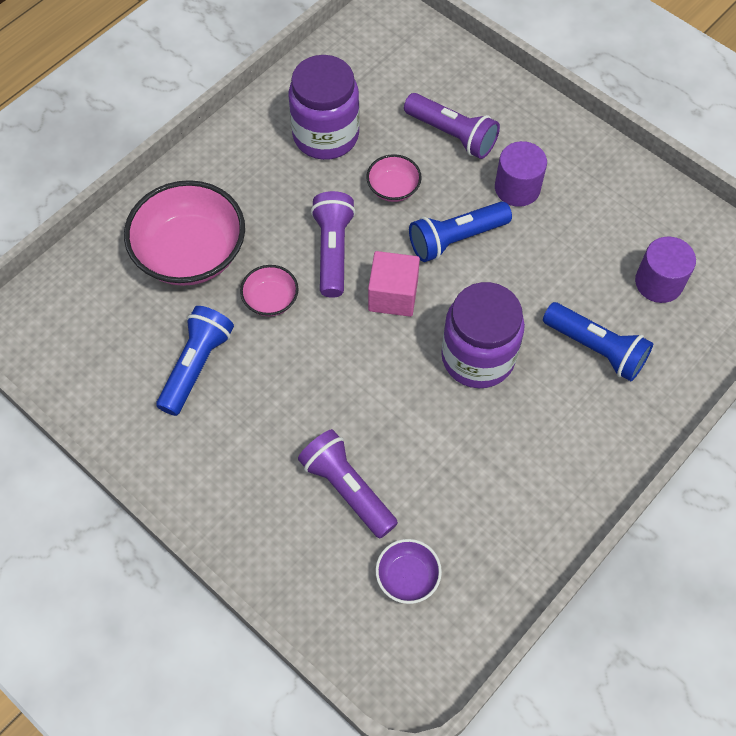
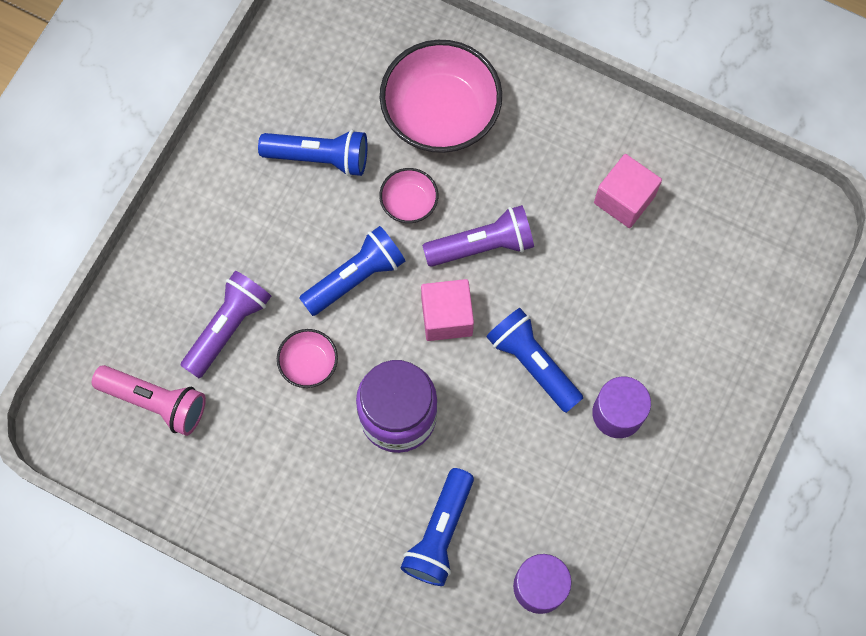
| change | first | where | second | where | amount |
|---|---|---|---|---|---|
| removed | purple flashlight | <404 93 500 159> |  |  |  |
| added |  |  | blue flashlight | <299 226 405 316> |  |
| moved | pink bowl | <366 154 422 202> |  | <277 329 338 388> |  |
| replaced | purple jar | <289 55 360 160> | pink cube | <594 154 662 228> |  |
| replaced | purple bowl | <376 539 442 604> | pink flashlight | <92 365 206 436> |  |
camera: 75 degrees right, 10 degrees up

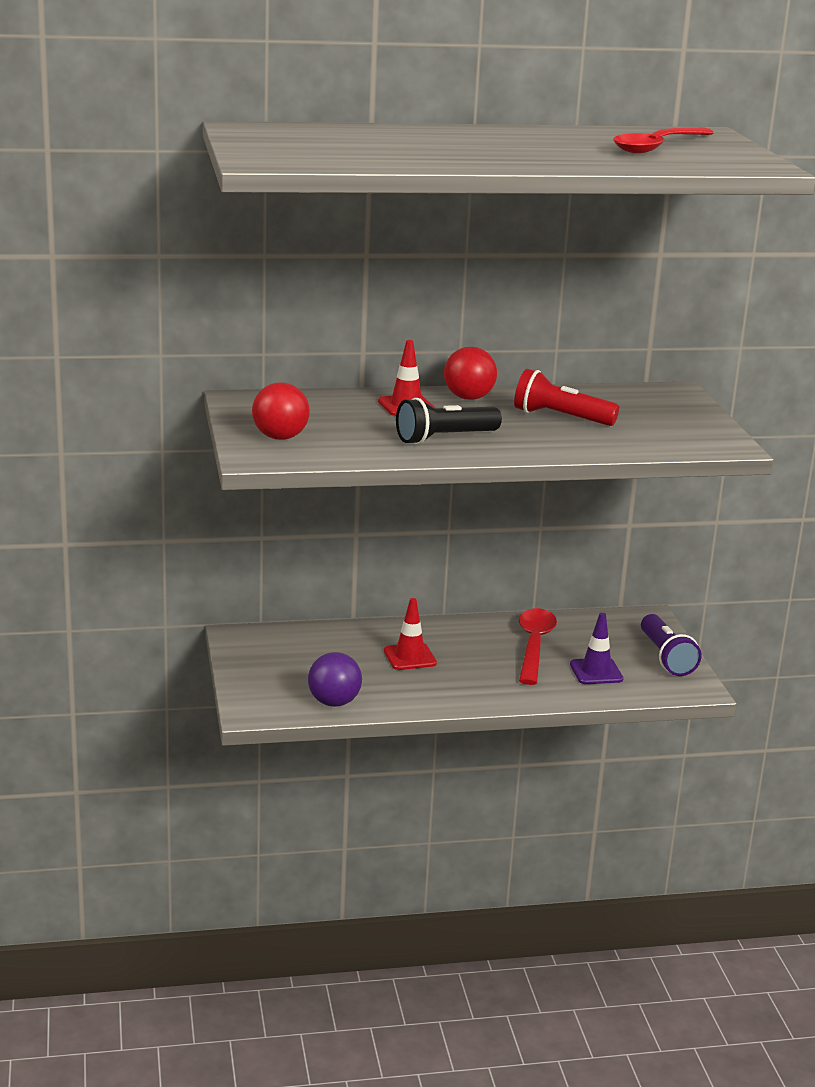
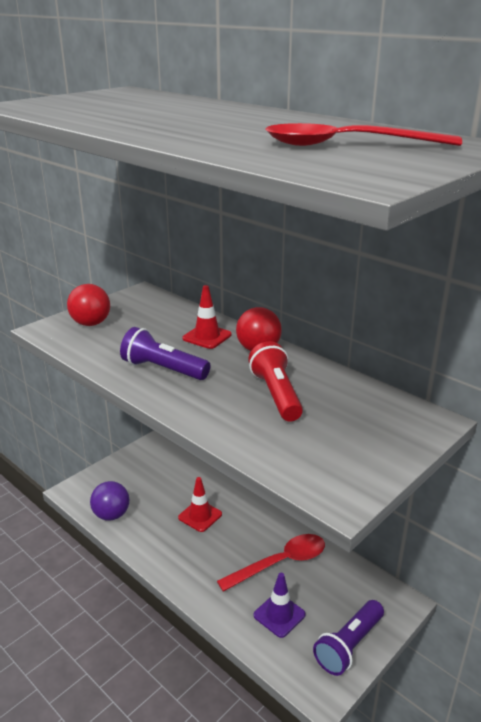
| change | first | where | second | where | amount |
|---|---|---|---|---|---|
| recoloured | black flashlight | <396 398 502 445> | purple flashlight | <120 327 210 380> |  |
camera: 55 degrees right, 5 degrees up

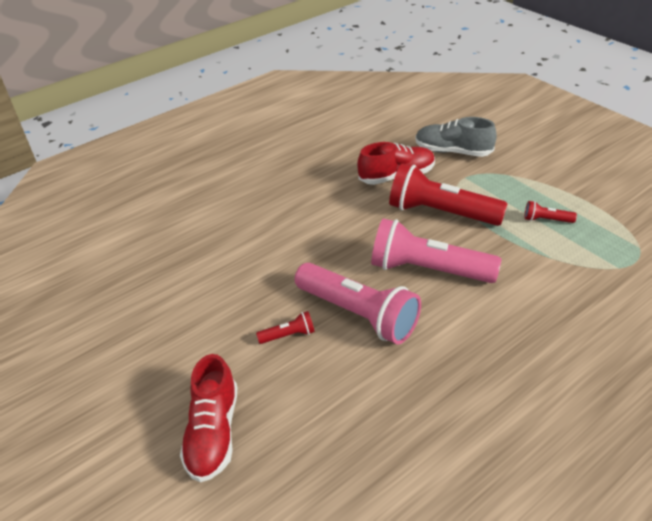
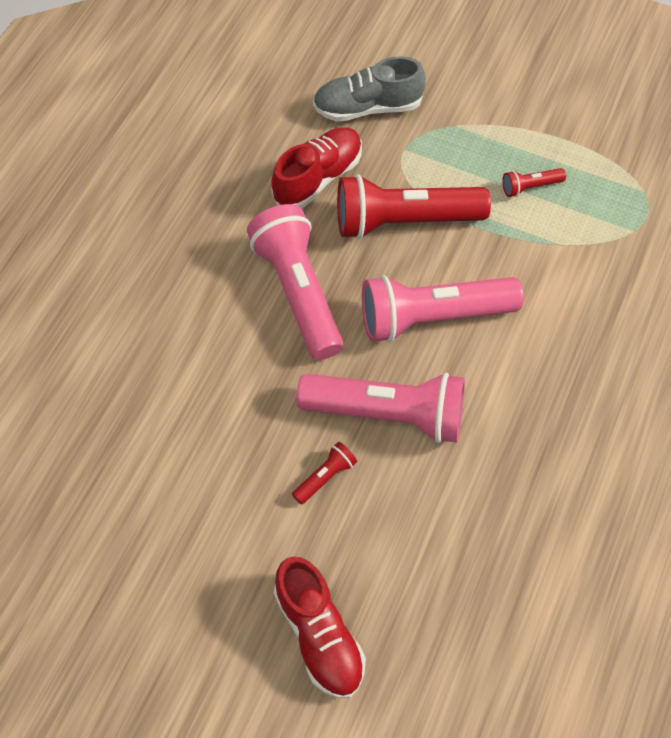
| change | first | where | second | where | amount |
|---|---|---|---|---|---|
| added |  |  | pink flashlight | <247 204 343 360> |  |
camera: 30 degrees left, 20 degrees up

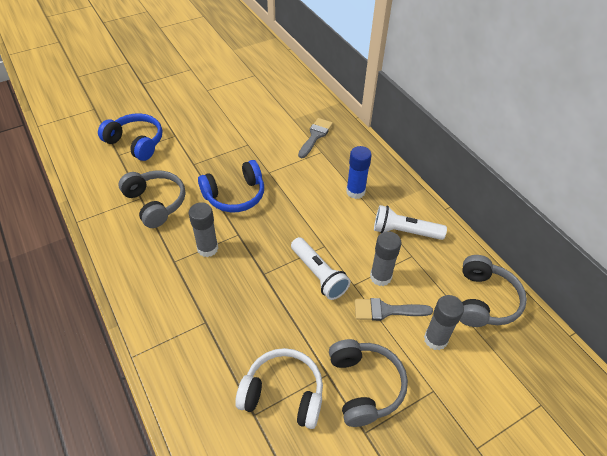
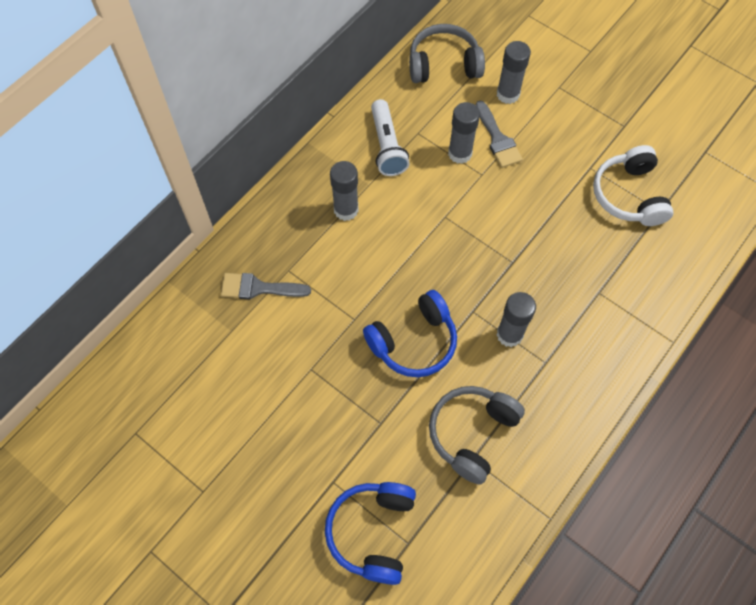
| change | first | where | second | where | amount |
|---|---|---|---|---|---|
| removed | white flashlight | <291 237 350 300> |  |  |  |
| removed | grey headphones | <329 339 408 427> |  |  |  |
| recoloured | blue glue stick | <346 146 372 199> | grey glue stick | <330 161 359 221> |  |
| turned | blue headphones | <198 160 264 212> |  | <363 290 457 377> | 105 degrees clockwise |
camera: 110 degrees left, 15 degrees up

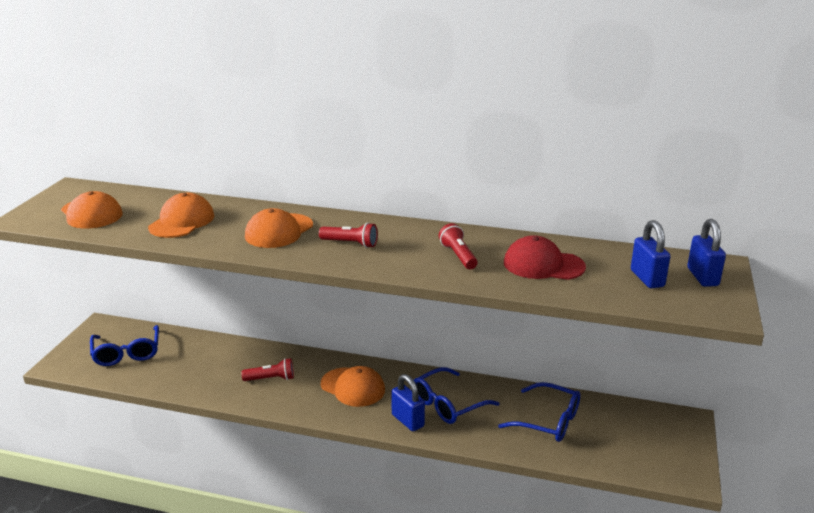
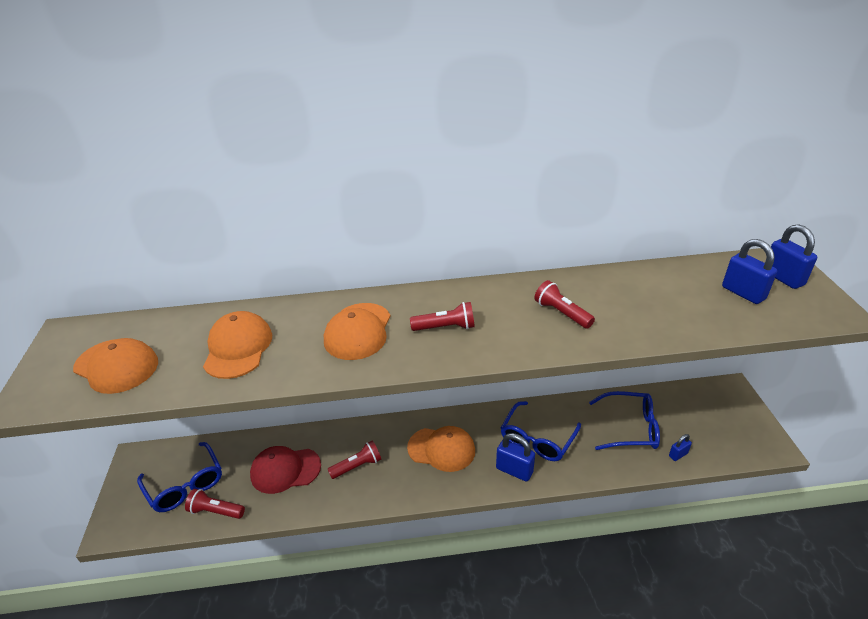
| change | first | where | second | where | amount |
|---|---|---|---|---|---|
| added |  |  | red flashlight | <185 489 245 519> |  |
| added |  |  | blue padlock | <669 434 692 461> |  |
| moved | red cap | <504 235 586 280> |  | <250 446 321 494> |  |
camera: 20 degrees left, 10 degrees up

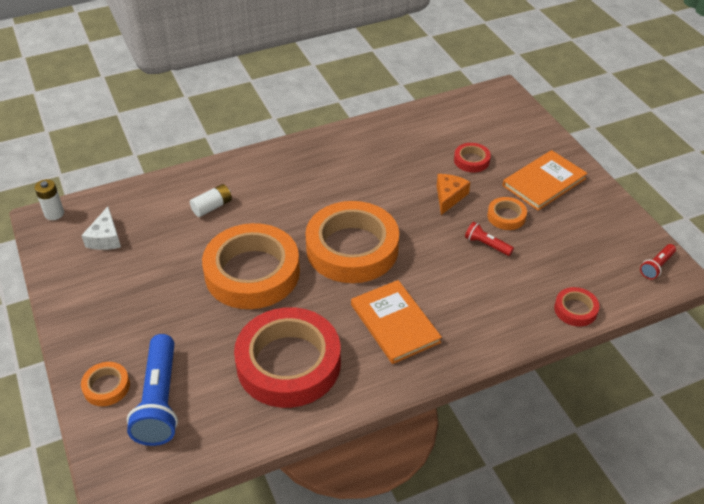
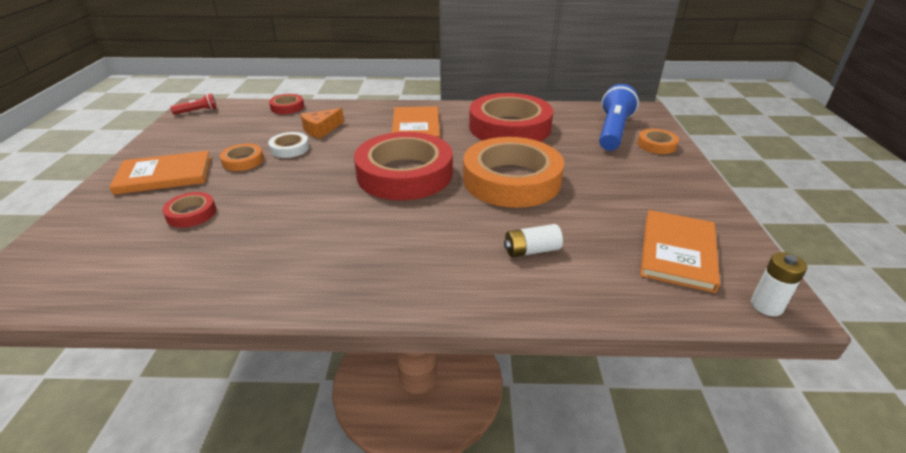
| change | first | where | second | where | amount |
|---|---|---|---|---|---|
| moved | orange cheese | <437 174 470 215> |  | <301 108 344 139> |  |
| replaced | white cheese | <81 206 121 250> | orange book | <640 210 720 293> |  |
| replaced | red flashlight | <465 222 514 256> | white tape | <268 132 309 158> |  |
| recoloured | orange tape | <305 201 399 283> | red tape | <354 132 453 200> |  |
camera: 155 degrees left, 10 degrees down

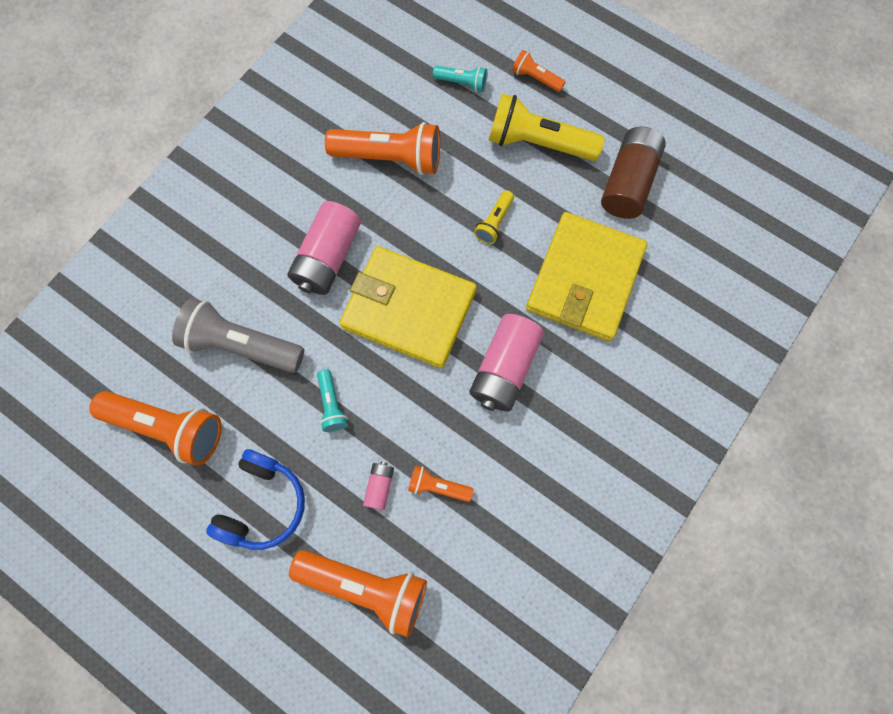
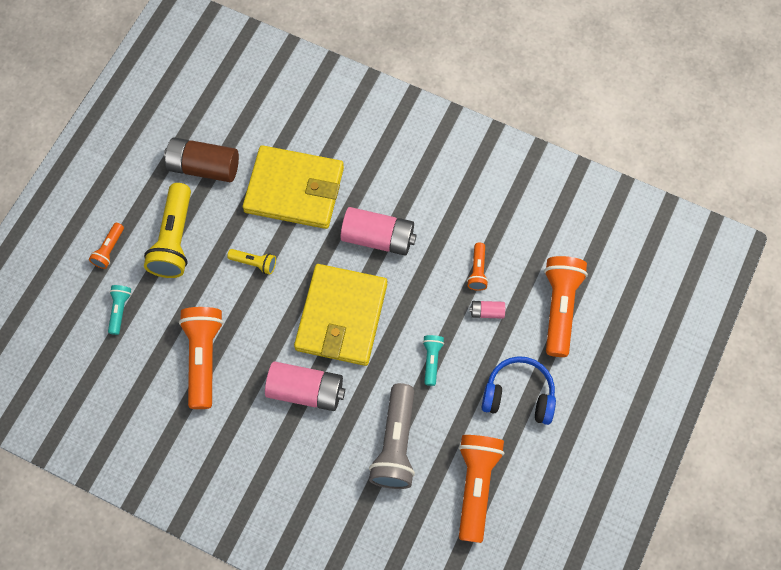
| change | first | where | second | where | amount |
|---|---|---|---|---|---|
| turned | turquoise flashlight | <317 369 348 432> |  | <423 335 444 386> | 60 degrees counterclockwise |
camera: 100 degrees left, 5 degrees down

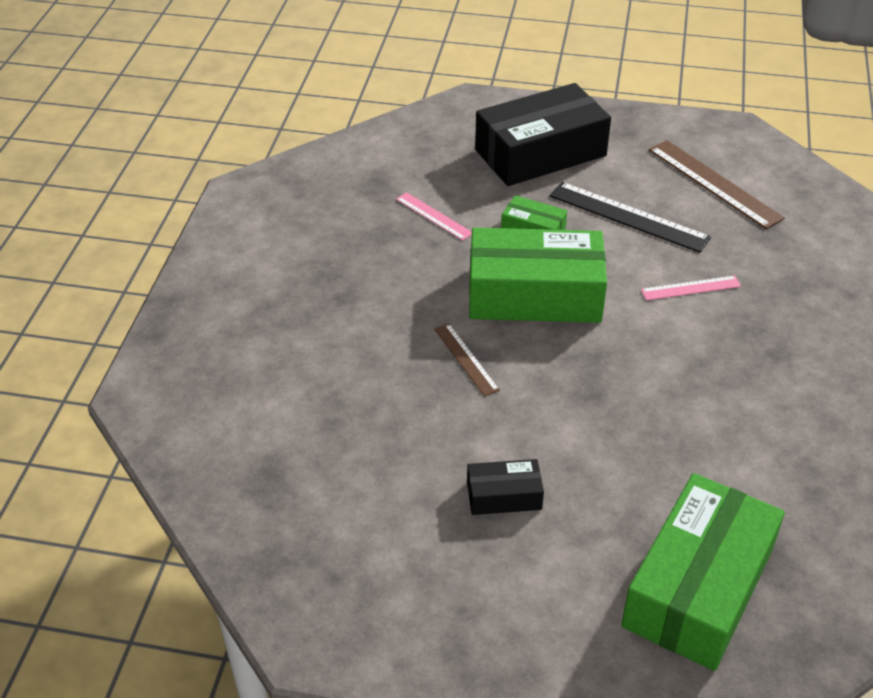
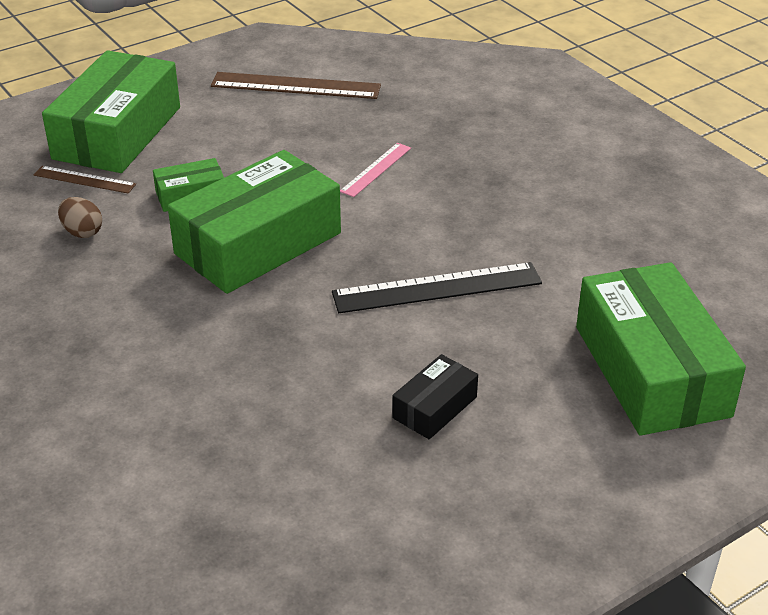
| change | first | where | second | where | amount |
|---|---|---|---|---|---|
| moved | brown ruler | <434 323 500 396> |  | <34 166 136 194> |  |
| moved | black ruler | <549 182 711 253> |  | <332 262 542 313> |  |
| replaced | pink ruler | <396 192 472 240> | brown egg | <58 197 102 238> |  |
| recoloured | black box | <475 83 611 186> | green box | <42 50 180 173> |  |
camera: 45 degrees left, 5 degrees down

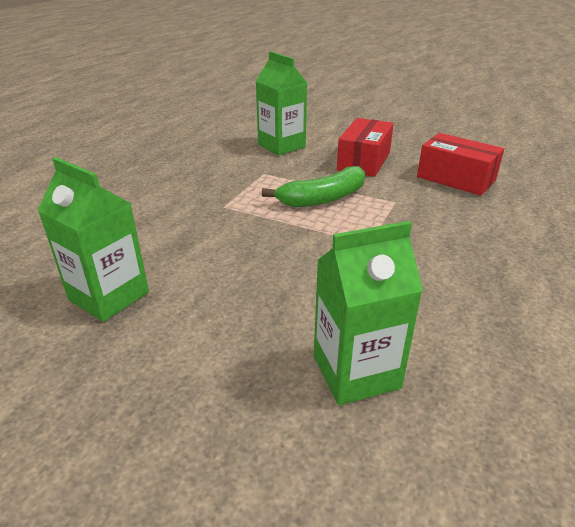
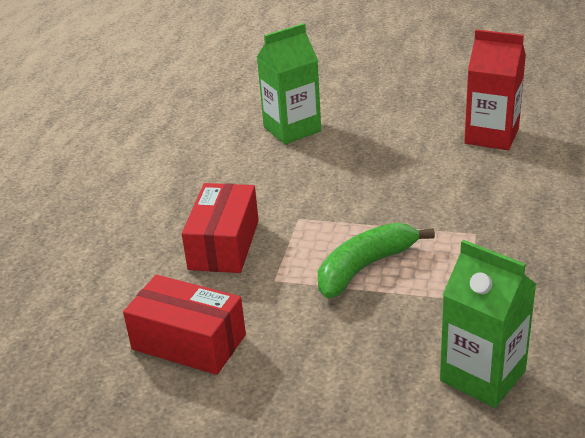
| change | first | where | second | where | amount |
|---|---|---|---|---|---|
| moved | red box | <337 118 394 177> |  | <182 183 259 273> |  |
| recoloured | green carton | <38 157 149 322> | red carton | <464 29 526 150> |  |
camera: 170 degrees right, 0 degrees up

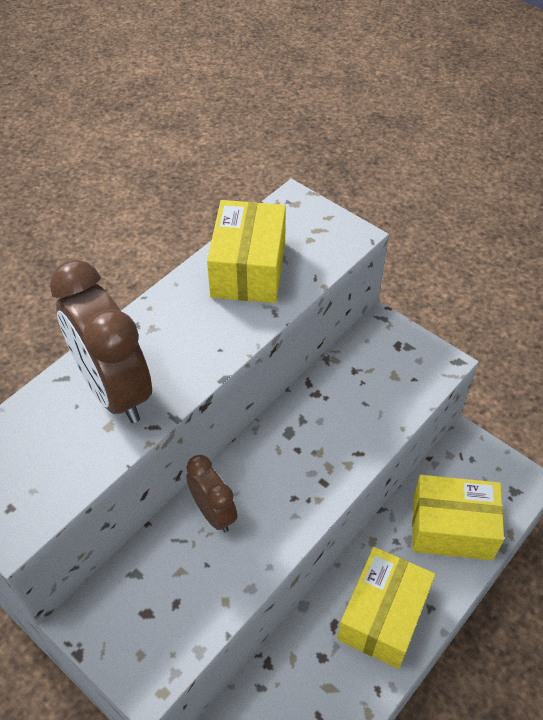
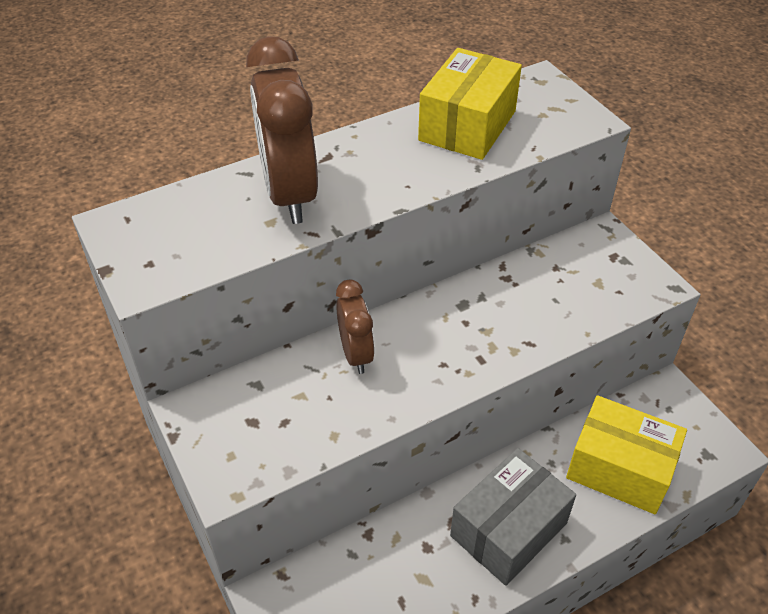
| change | first | where | second | where | amount |
|---|---|---|---|---|---|
| recoloured | yellow box | <337 547 435 669> | grey box | <450 448 576 586> |  |
camera: 20 degrees right, 5 degrees down

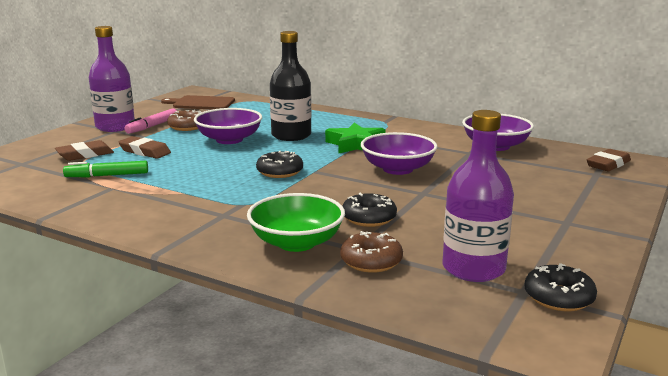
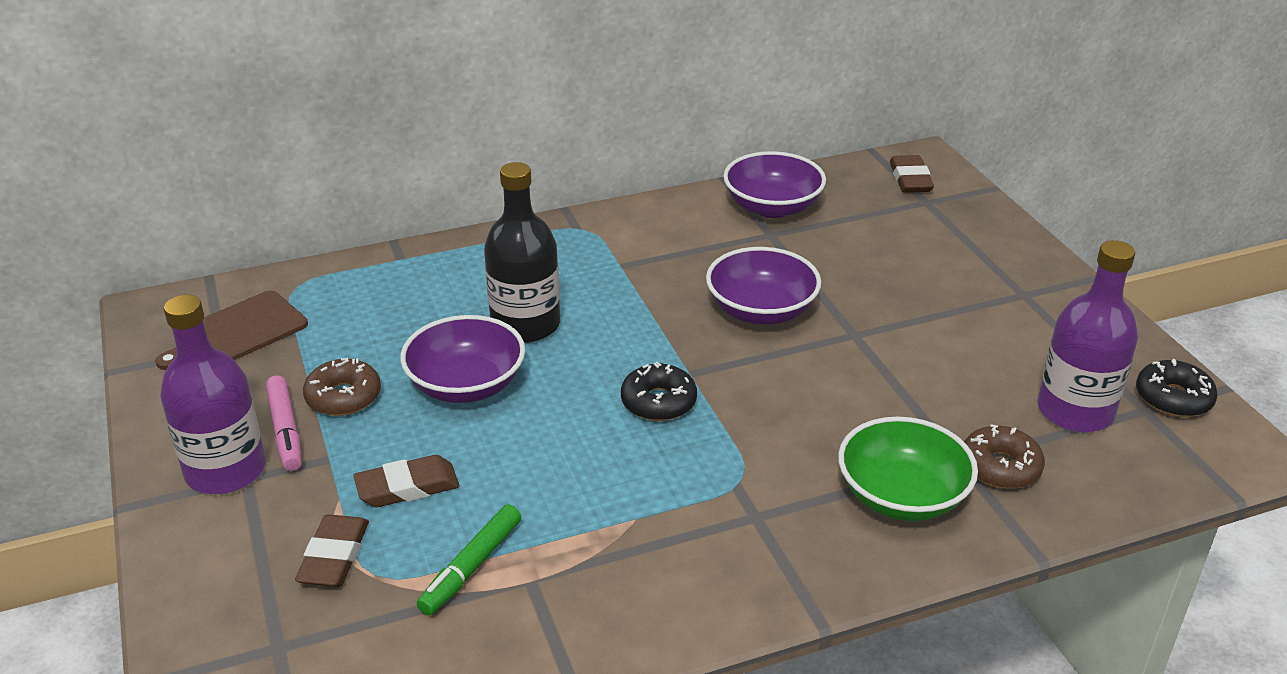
| change | first | where | second | where | amount |
|---|---|---|---|---|---|
| removed | green star | <325 122 386 154> |  |  |  |
| removed | black donut | <343 193 397 227> |  |  |  |
camera: 50 degrees left, 15 degrees up

